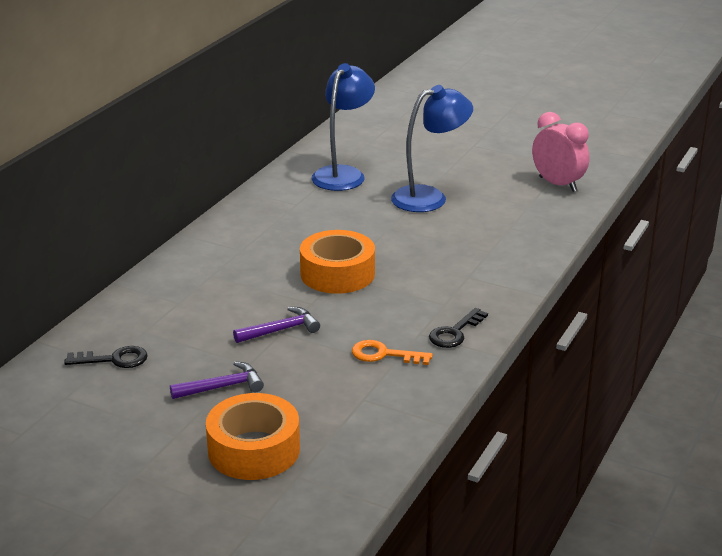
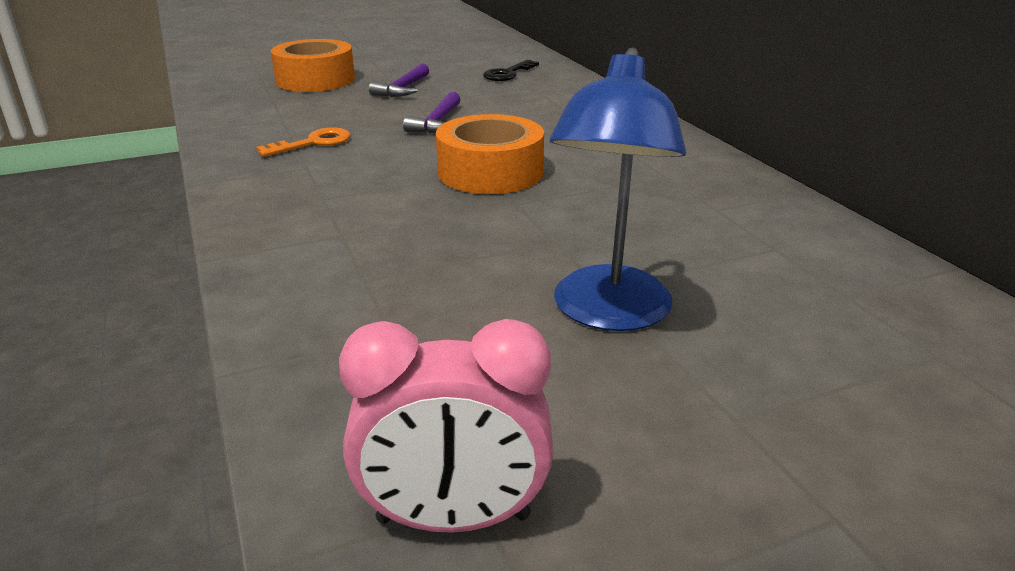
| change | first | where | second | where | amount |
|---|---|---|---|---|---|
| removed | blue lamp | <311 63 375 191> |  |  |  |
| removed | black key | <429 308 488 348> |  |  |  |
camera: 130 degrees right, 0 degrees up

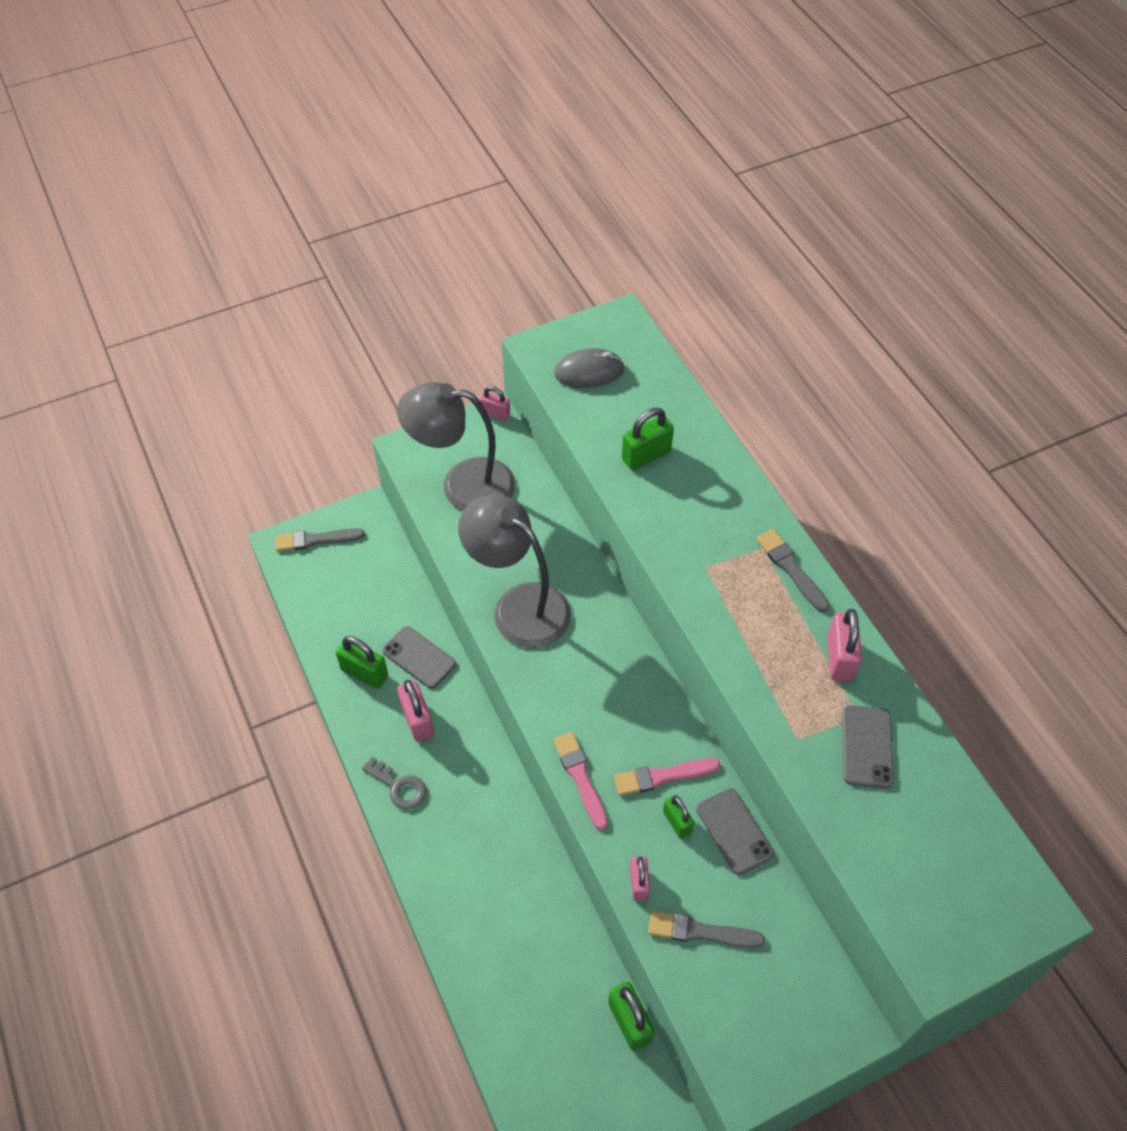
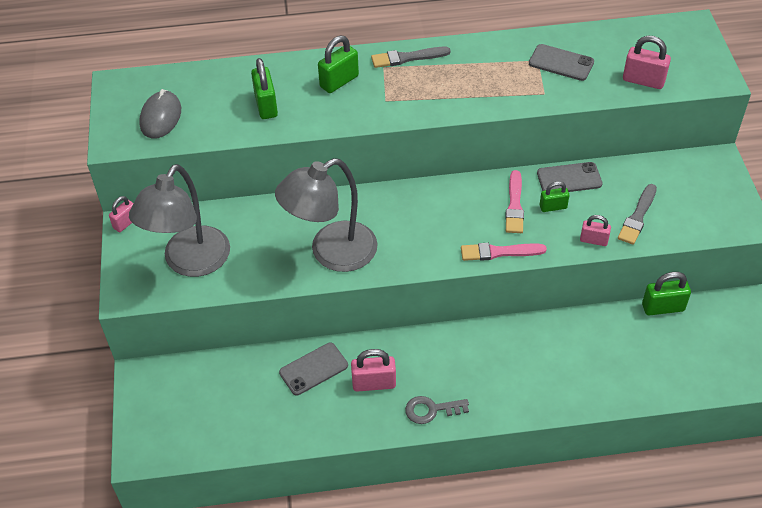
| change | first | where | second | where | amount |
|---|---|---|---|---|---|
| removed | grey brush | <275 528 365 551> |  |  |  |
| moved | green padlock | <336 636 388 688> |  | <318 36 359 93> |  |
| moved | pink padlock | <827 609 862 681> |  | <623 36 671 89> |  |
| turned | grey key | <362 757 427 810> |  | <405 396 469 424> | 150 degrees counterclockwise |
camera: 70 degrees left, 5 degrees down

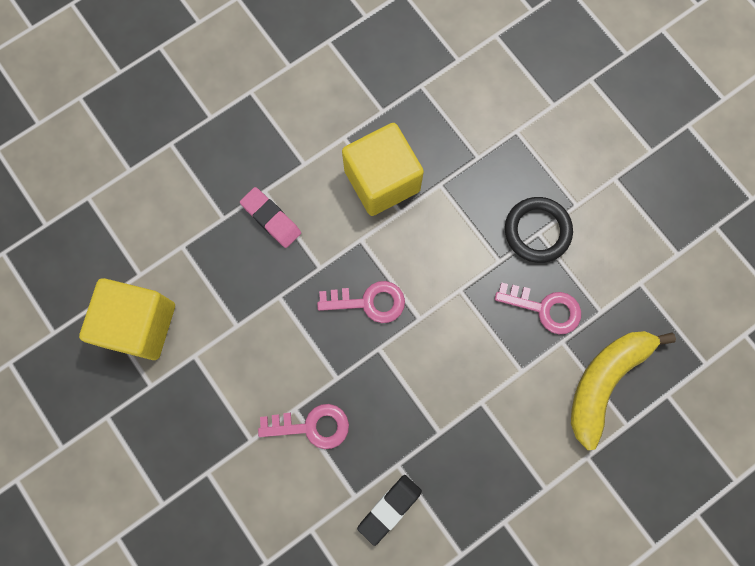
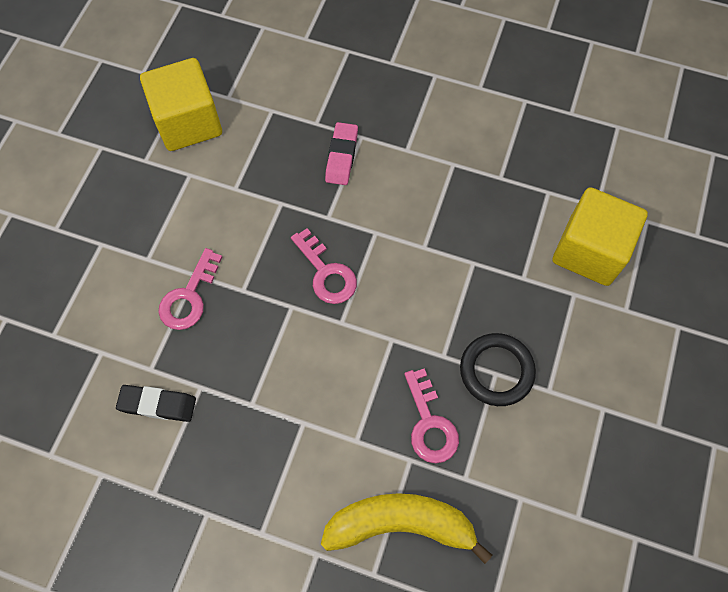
| change | first | where | second | where | amount |
|---|---|---|---|---|---|
| moved | yellow cube | <342 123 424 216> |  | <553 187 648 286> |  |
| turned | pink key | <258 404 349 449> |  | <158 248 222 330> | 60 degrees clockwise |
camera: 55 degrees right, 10 degrees down

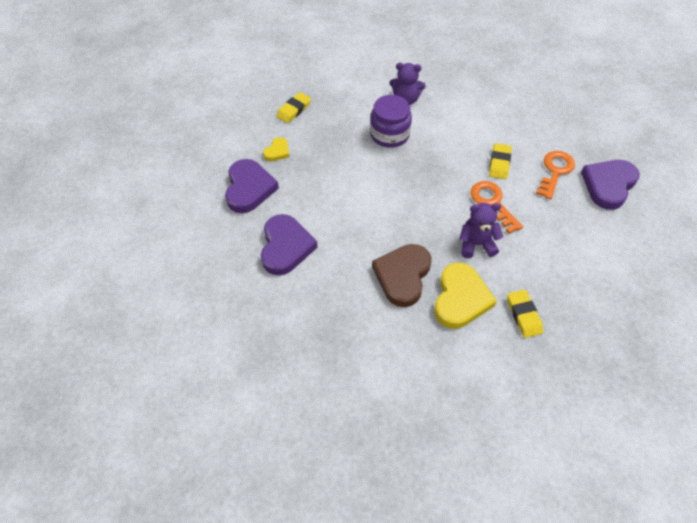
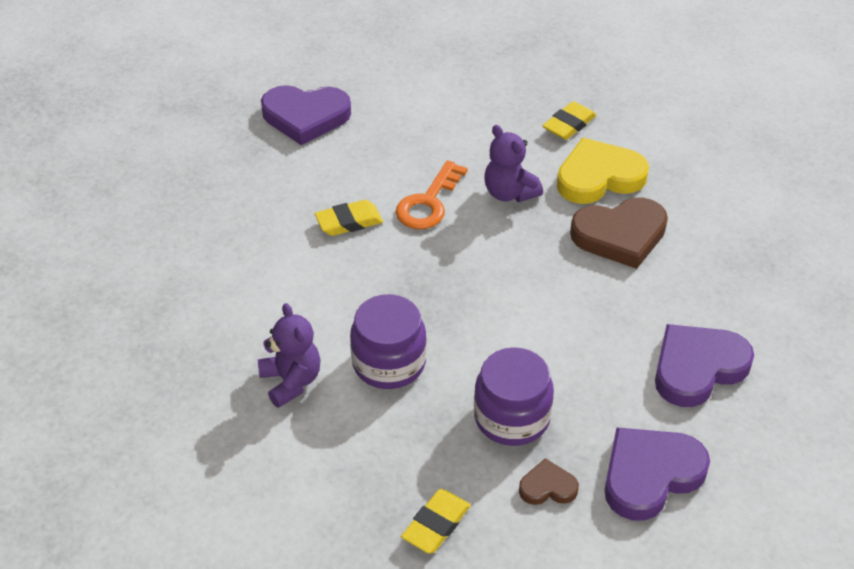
| change | first | where | second | where | amount |
|---|---|---|---|---|---|
| removed | orange key | <536 151 575 199> |  |  |  |
| added |  |  | purple jar | <474 347 554 446> |  |
| recoloured | yellow heart | <263 137 289 161> | brown heart | <519 458 579 505> |  |
| turned | yellow eraser | <276 92 311 123> |  | <401 489 471 554> | 60 degrees counterclockwise |
camera: 125 degrees left, 10 degrees down

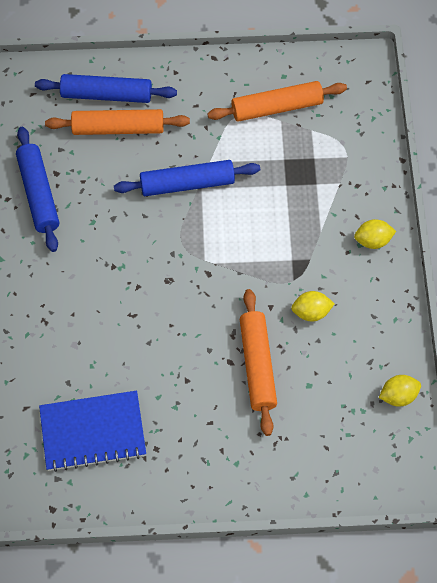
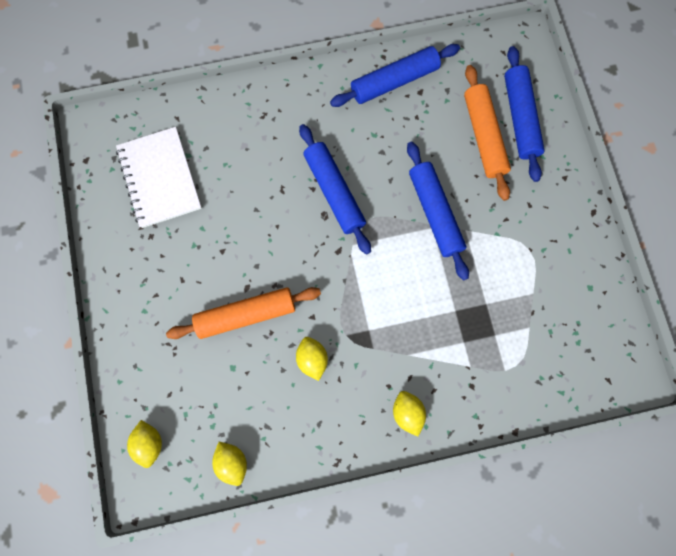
| change | first | where | second | where | amount |
|---|---|---|---|---|---|
| removed | orange rolling pin | <207 81 347 122> |  |  |  |
| added |  |  | yellow lemon | <127 420 162 468> |  |
| added |  |  | blue rolling pin | <299 124 371 255> |  |
| recoloured | blue notebook | <39 391 146 472> | white notebook | <116 127 202 228> |  |
camera: 80 degrees right, 15 degrees up

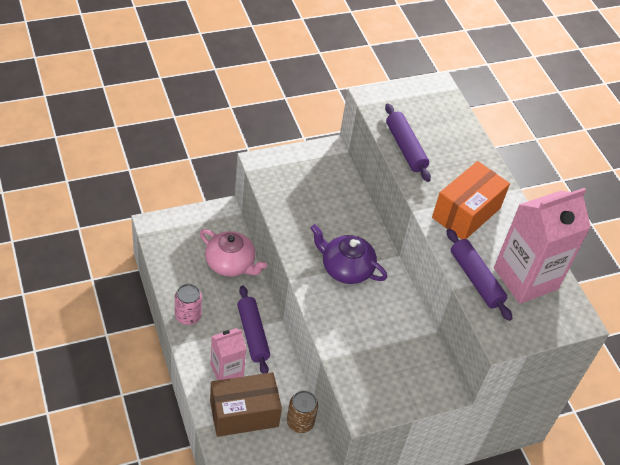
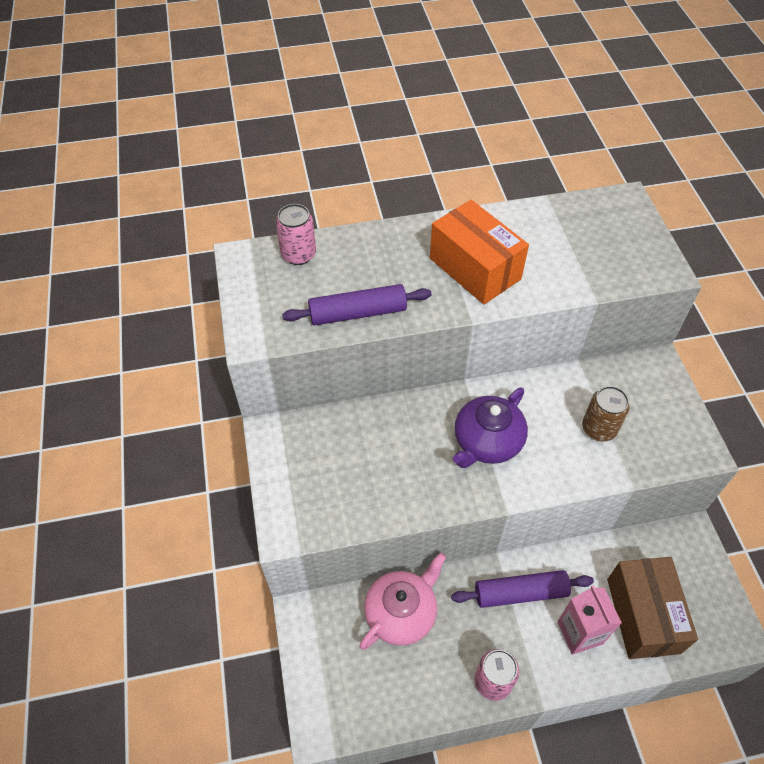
| change | first | where | second | where | amount |
|---|---|---|---|---|---|
| removed | purple rolling pin | <447 228 513 321> |  |  |  |
| removed | pink carton | <494 188 591 304> |  |  |  |
| added |  |  | pink can | <276 204 316 265> |  |
| moved | brown can | <287 391 318 433> |  | <582 386 629 442> |  |
camera: 75 degrees left, 5 degrees up

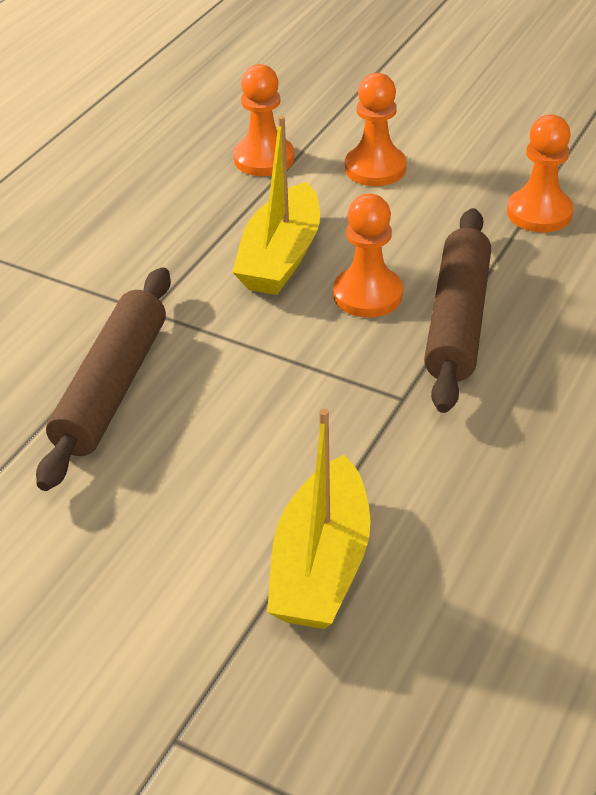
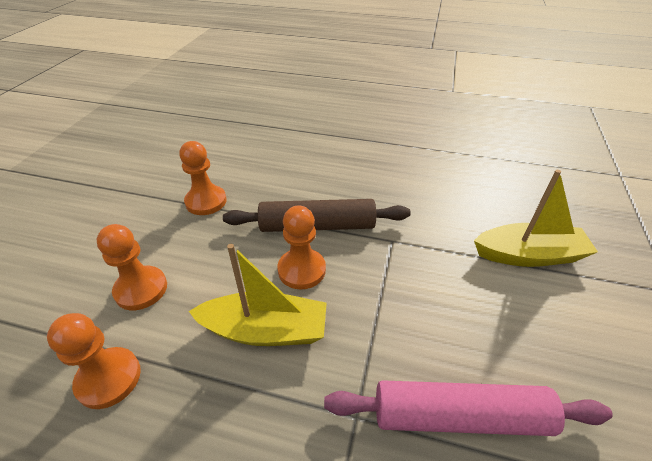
| change | first | where | second | where | amount |
|---|---|---|---|---|---|
| recoloured | brown rolling pin | <36 267 171 491> | pink rolling pin | <324 380 613 436> |  |
camera: 105 degrees left, 0 degrees up

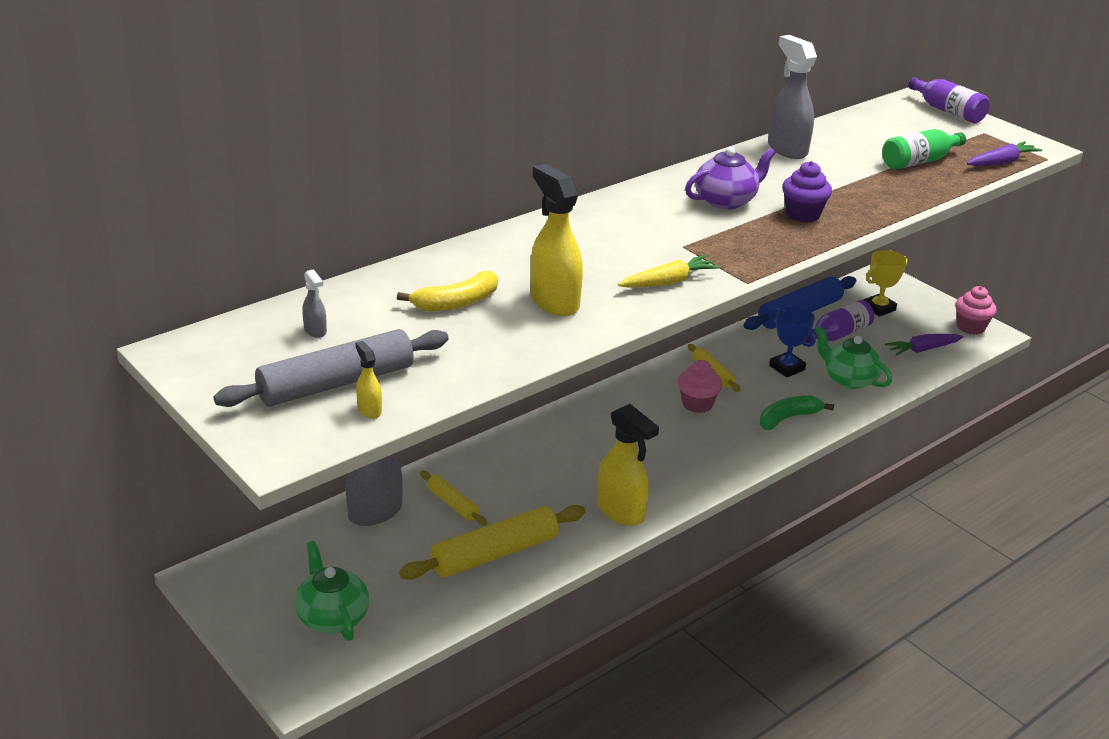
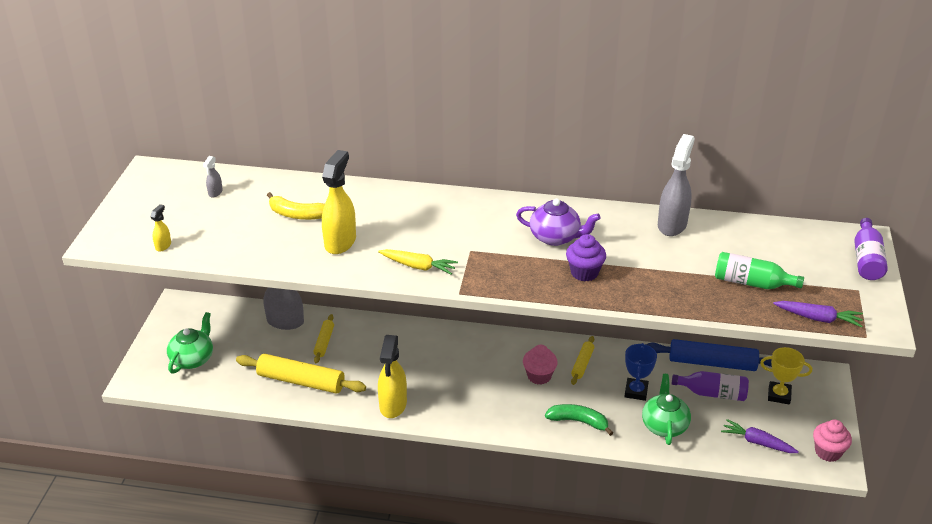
| change | first | where | second | where | amount |
|---|---|---|---|---|---|
| removed | grey rolling pin | <214 329 449 407> |  |  |  |
camera: 50 degrees right, 5 degrees up

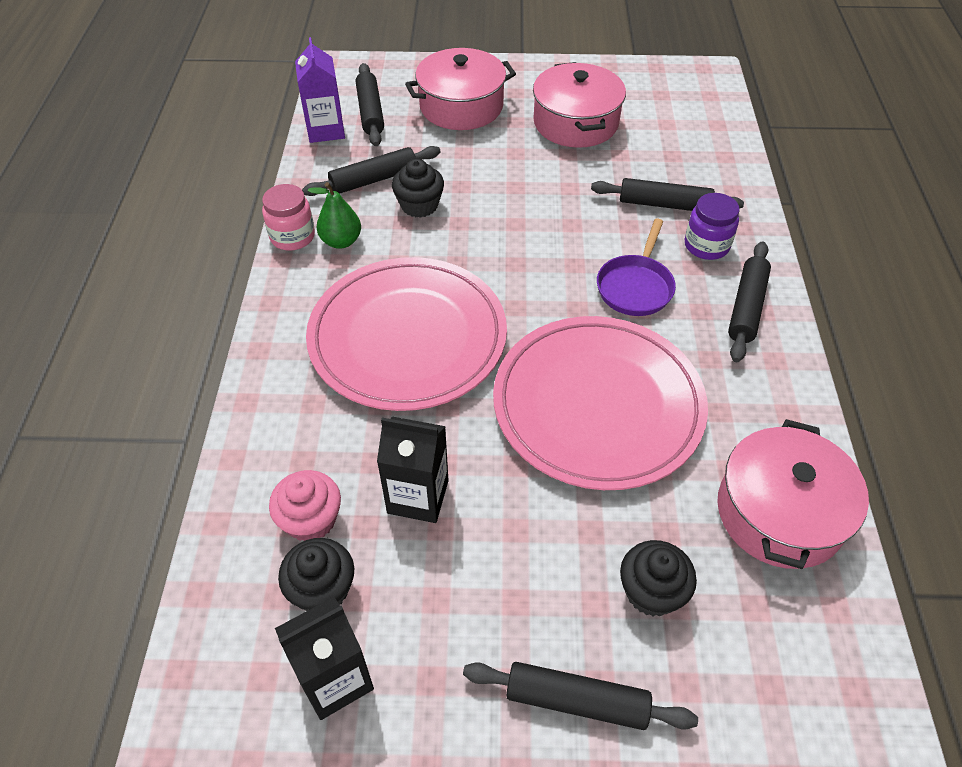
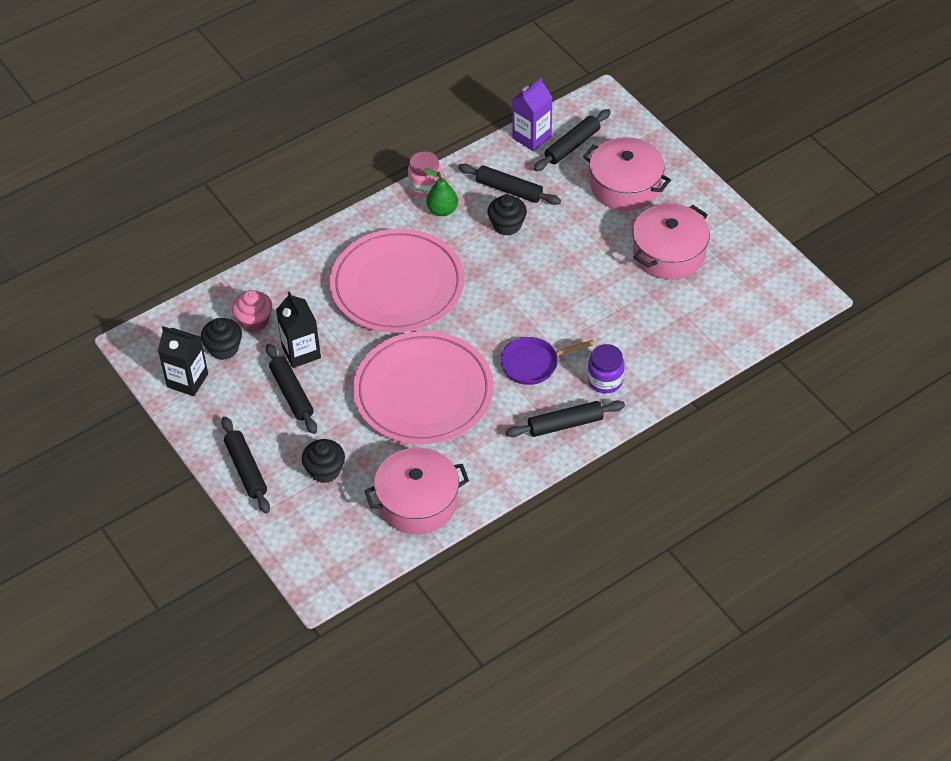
| change | first | where | second | where | amount |
|---|---|---|---|---|---|
| moved | black rolling pin | <591 178 744 211> |  | <266 344 317 434> |  |
camera: 55 degrees right, 0 degrees up

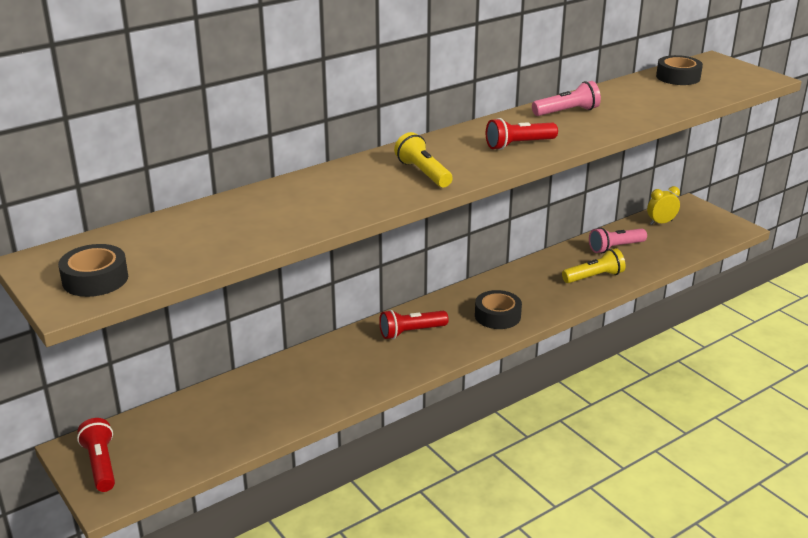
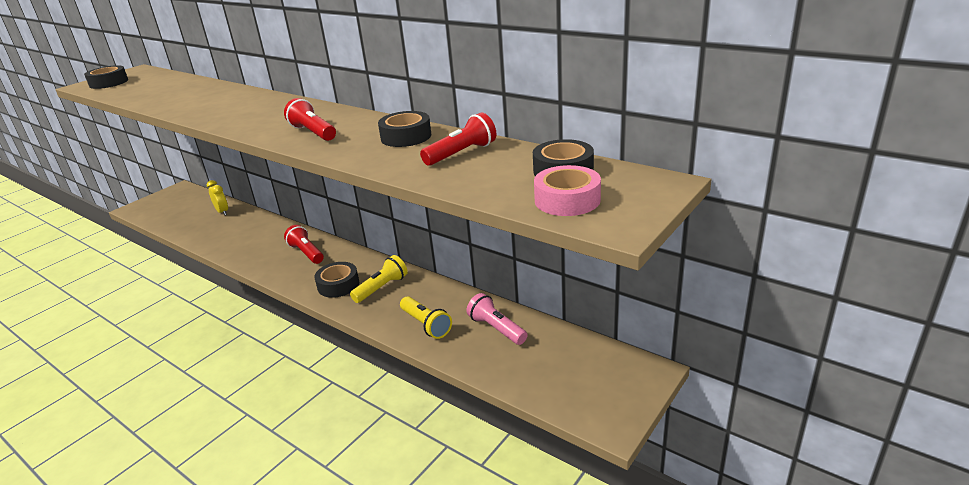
| change | first | where | second | where | amount |
|---|---|---|---|---|---|
| added |  |  | pink tape | <534 165 601 216> |  |
| moved | red flashlight | <77 418 115 492> |  | <420 113 496 166> |  |
| moved | yellow flashlight | <394 132 453 187> |  | <350 255 408 303> |  |
| moved | yellow clock | <647 186 680 225> |  | <207 180 228 215> |  |
| replaced | pink flashlight | <532 81 601 116> | black tape | <378 111 431 147> |  |
camera: 75 degrees right, 0 degrees up

